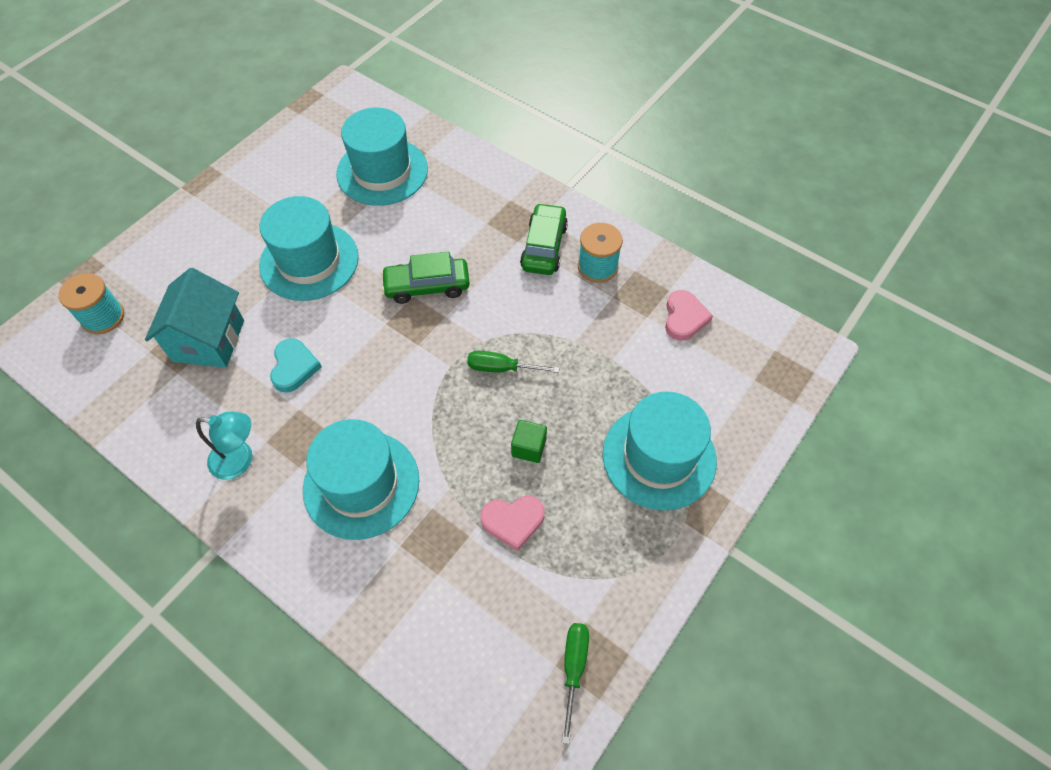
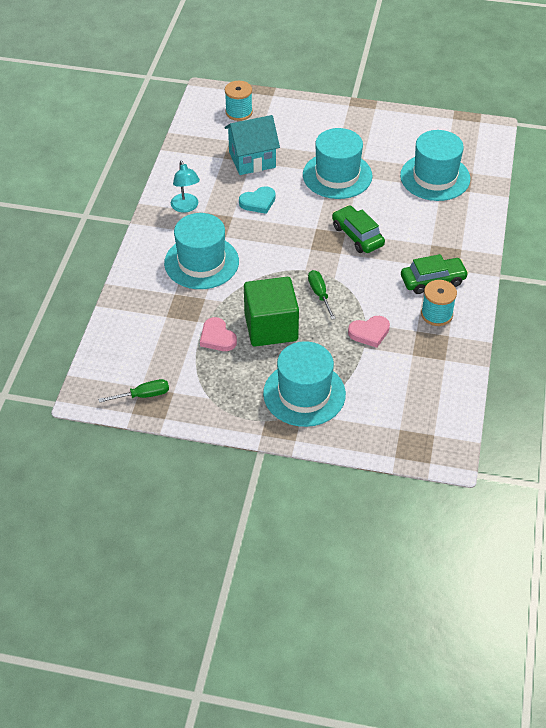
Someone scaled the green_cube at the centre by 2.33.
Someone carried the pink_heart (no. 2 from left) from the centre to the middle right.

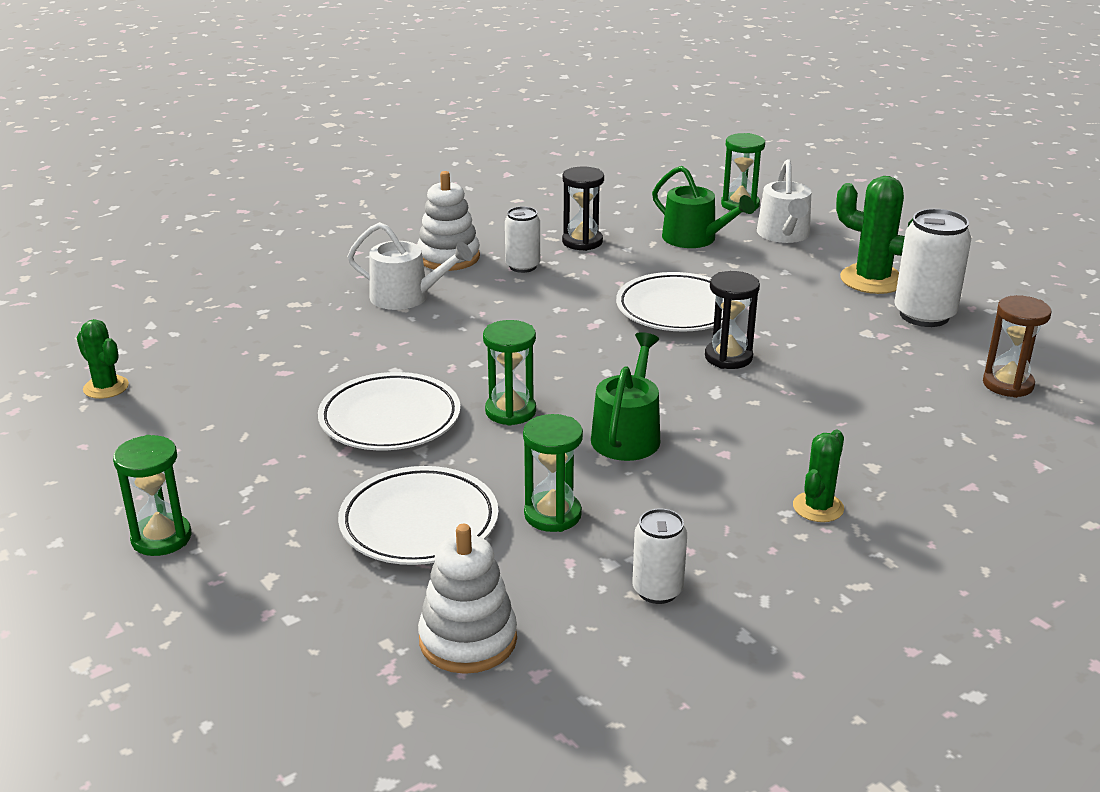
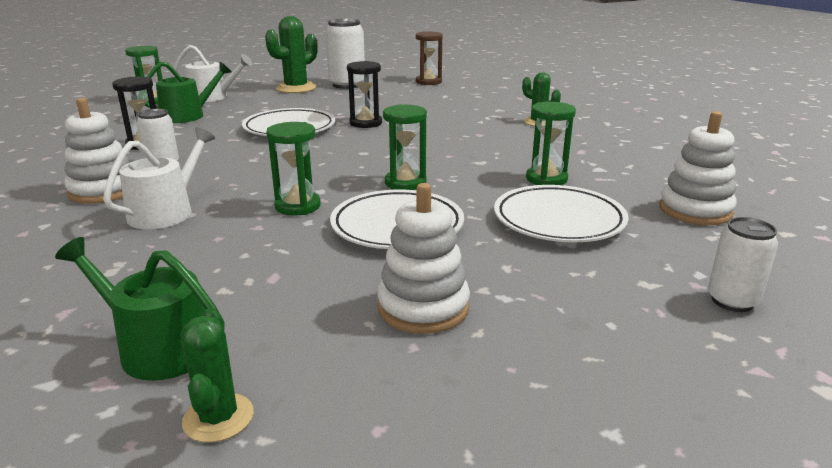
Someone rotated the green_cactus (no. 1 from left) at the middle left by 60 degrees counterclockwise.
Someone carried the green_hourglass (no. 1 from left in the first image) from the middle left to the centre.
Someone carried the green_watering_can (no. 1 from left) from the centre to the middle left.
Someone carried the white_can (no. 2 from left in the first image) from the bottom centre to the middle right.
Someone put down the white_stacking_toy (no. 2 from left) at the centre.

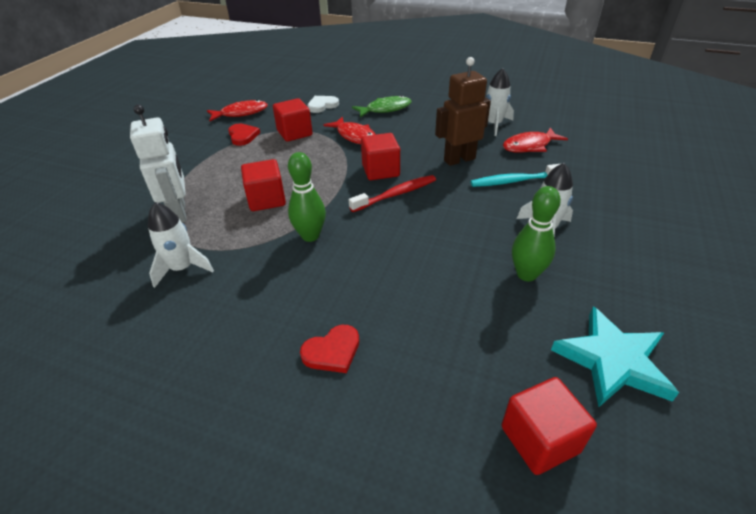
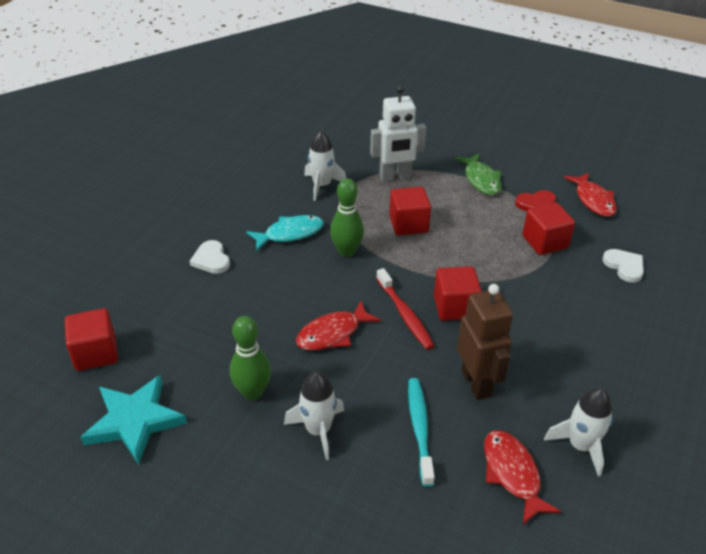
Someone repainted the red_heart (no. 2 from left) at the bottom centre, which became the white_heart (no. 1 from left) at the middle left.
Someone carried the red_fish (no. 2 from left in the first image) from the top centre to the centre.
Someone carried the green_fish from the top centre to the top right.
Someone put down the turquoise_fish at the centre.

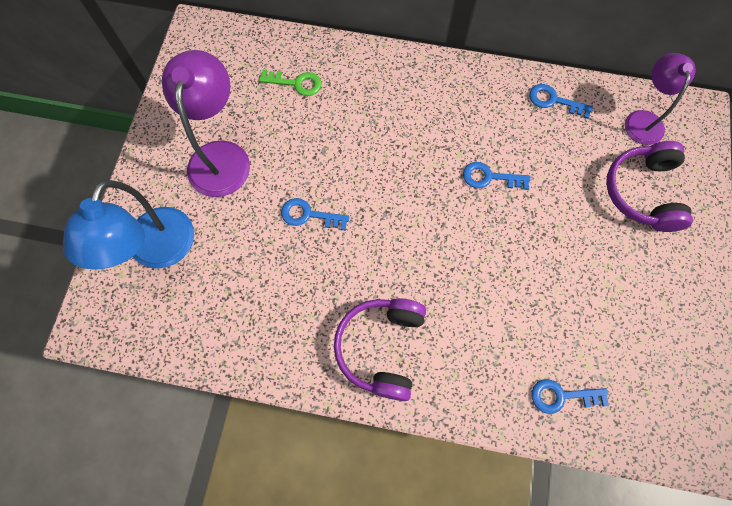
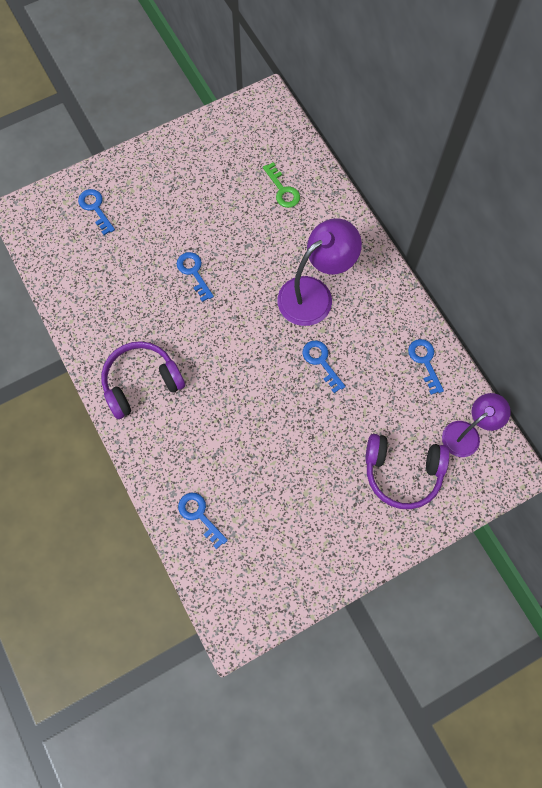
Someone swapped the blue_lamp at the middle left for the blue_key (no. 1 from left) at the top left.
Someone carried the purple_lamp (no. 1 from left) from the top left to the centre.
Someone rotated the purple_headphones (no. 2 from left) at the middle right by 135 degrees counterclockwise.

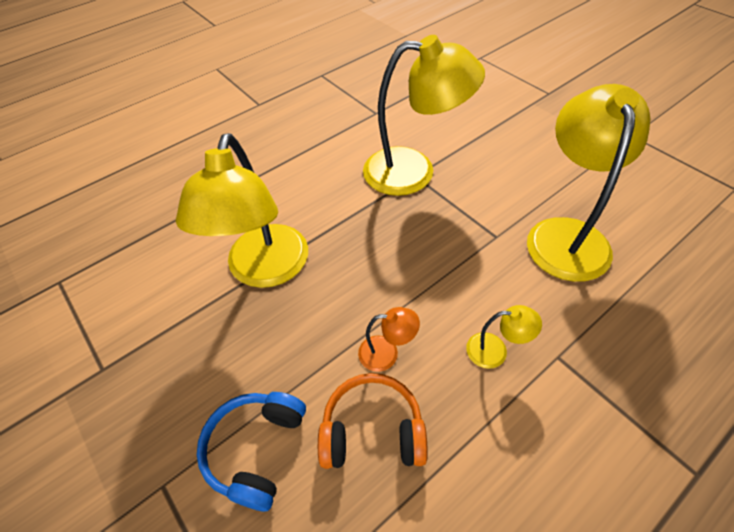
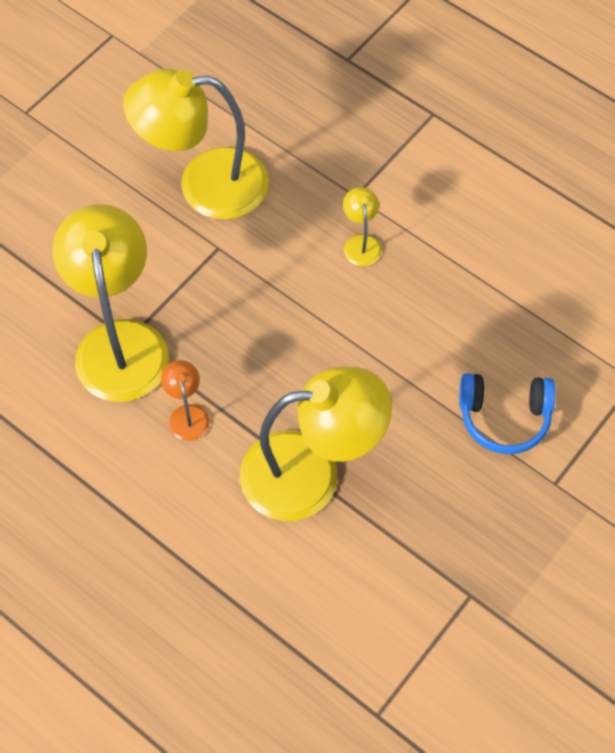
Someone took away the orange_headphones at the bottom centre.
Someone carried the orange_lamp from the centre to the middle left.

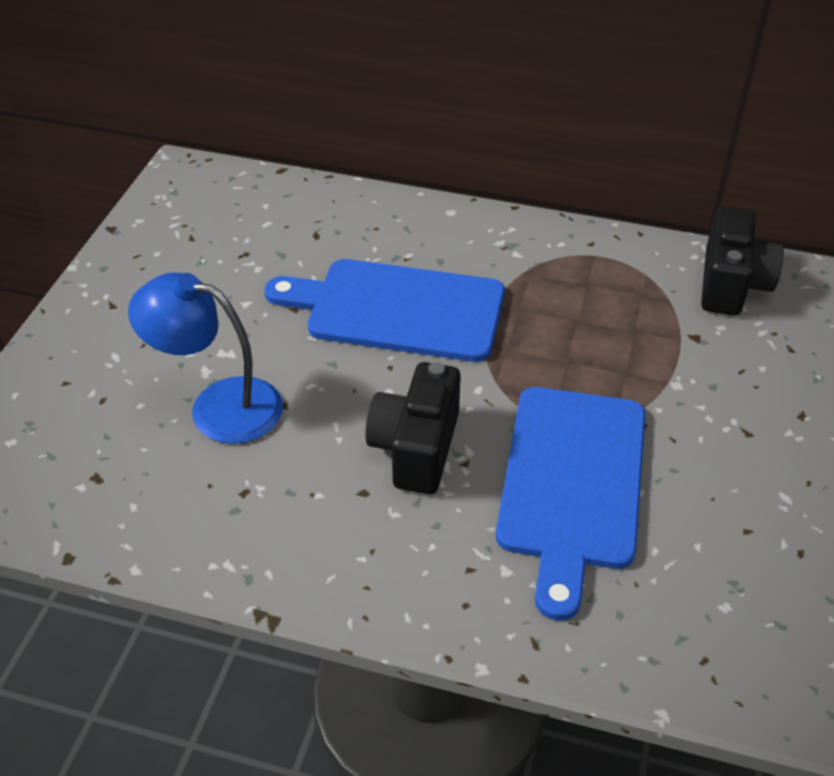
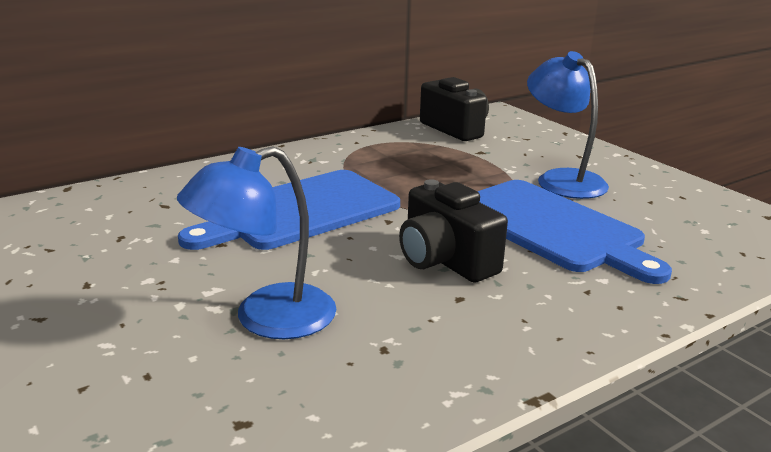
Someone put down the blue_lamp (no. 2 from left) at the top right.

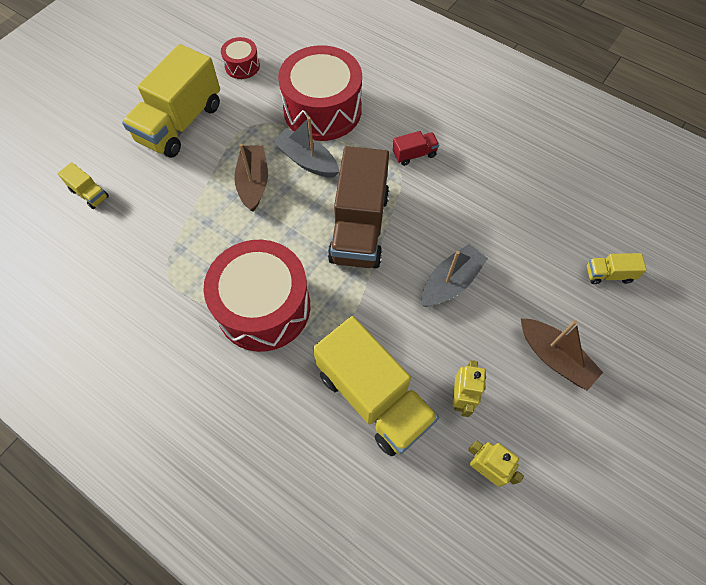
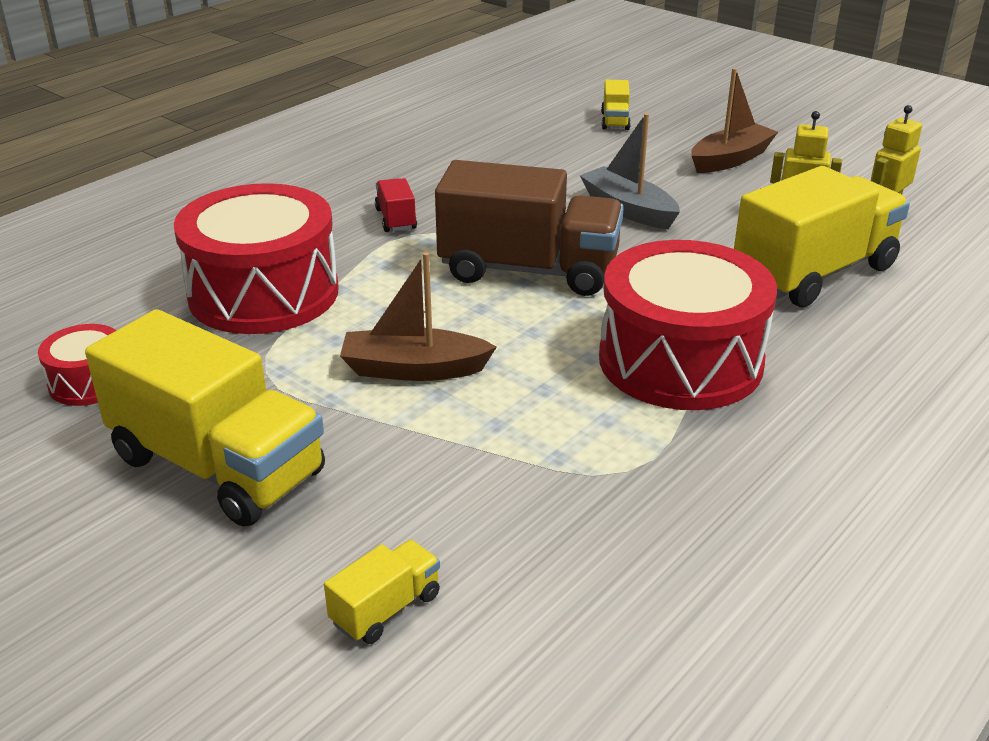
Someone took away the grey_boat (no. 1 from left) at the top centre.

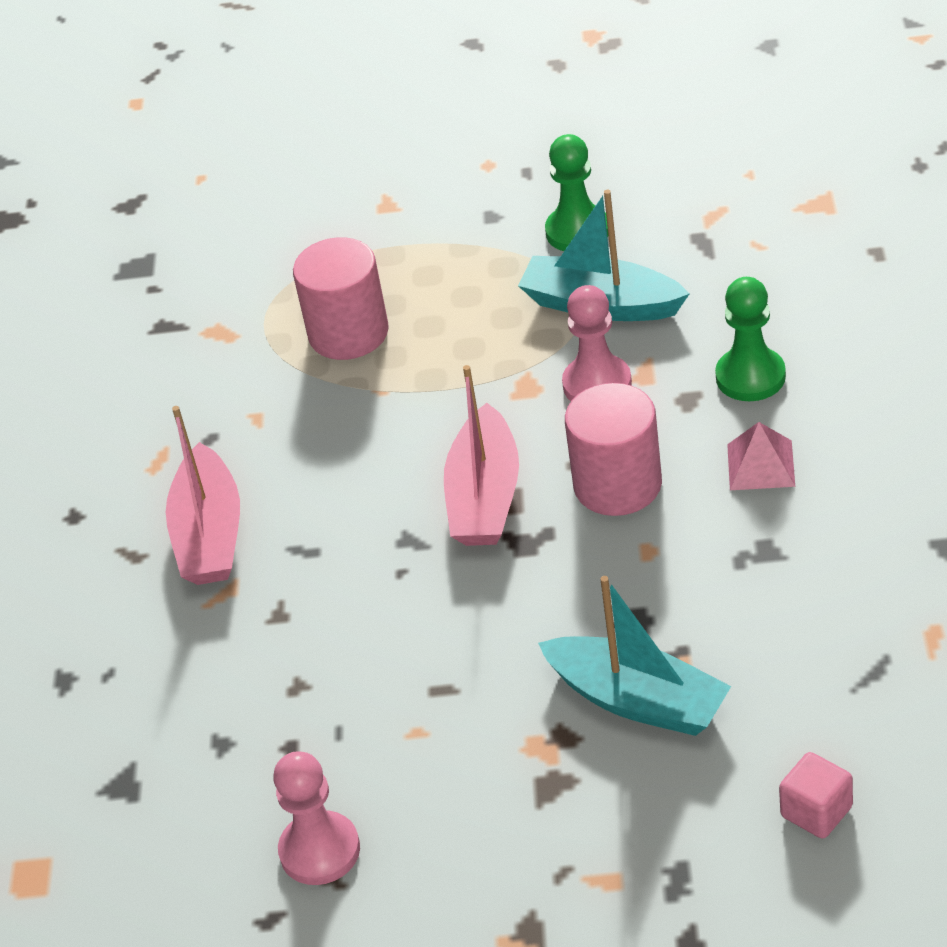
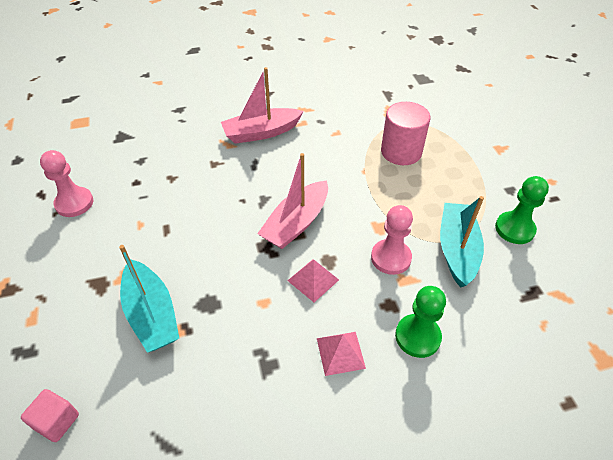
Someone rotated the pink_boat (no. 2 from left) at the centre by 45 degrees counterclockwise.
Someone rotated the turquoise_boat (no. 2 from left in the first image) at the bottom right by 45 degrees counterclockwise.
Someone swapped the pink_cylinder (no. 2 from left) at the centre for the pink_pyramid (no. 1 from left) at the centre.

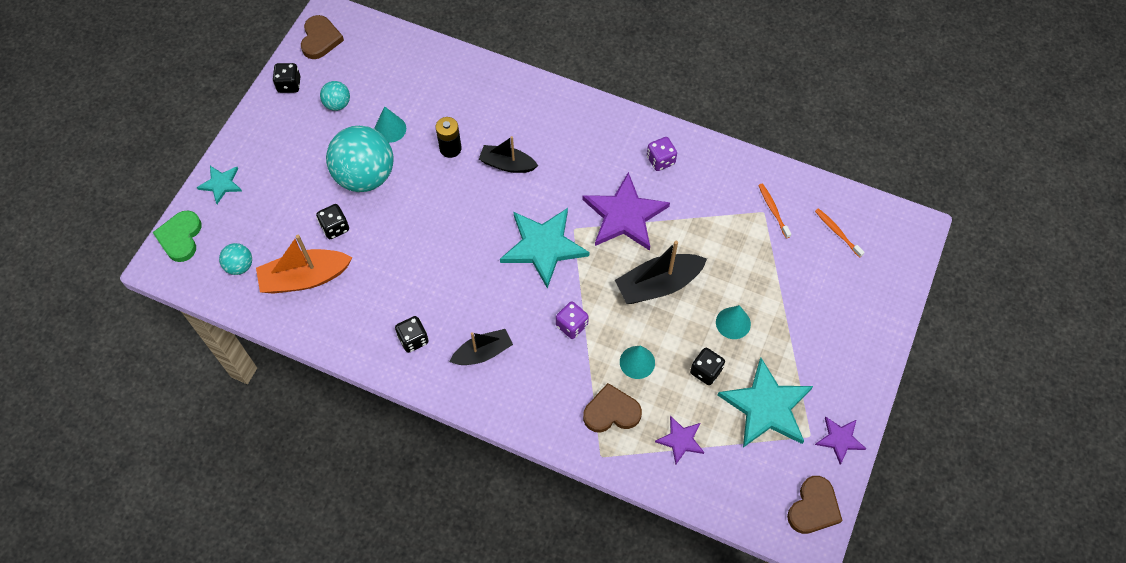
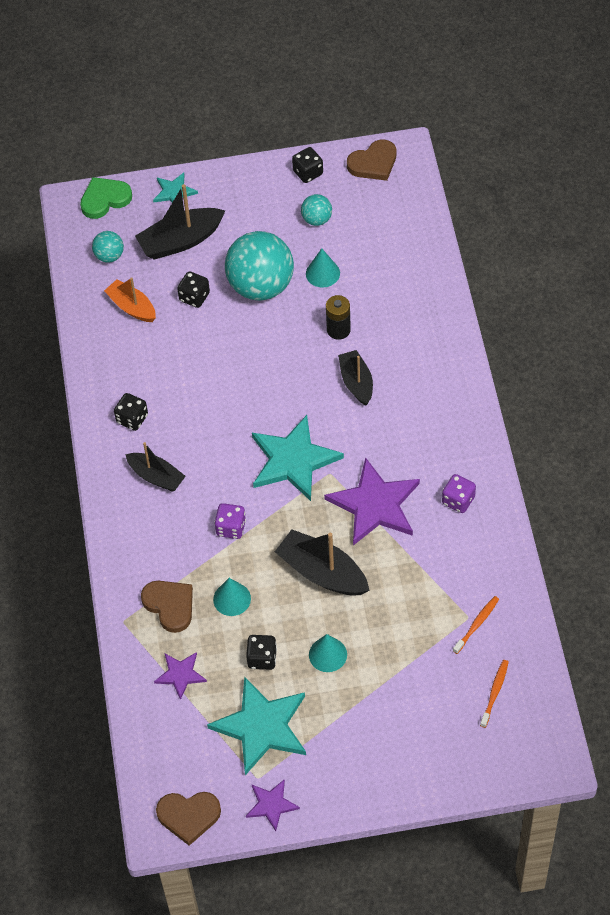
Someone scaled the orange_boat at the middle left by 0.66.
Someone put down the black_boat (no. 2 from left) at the top left.

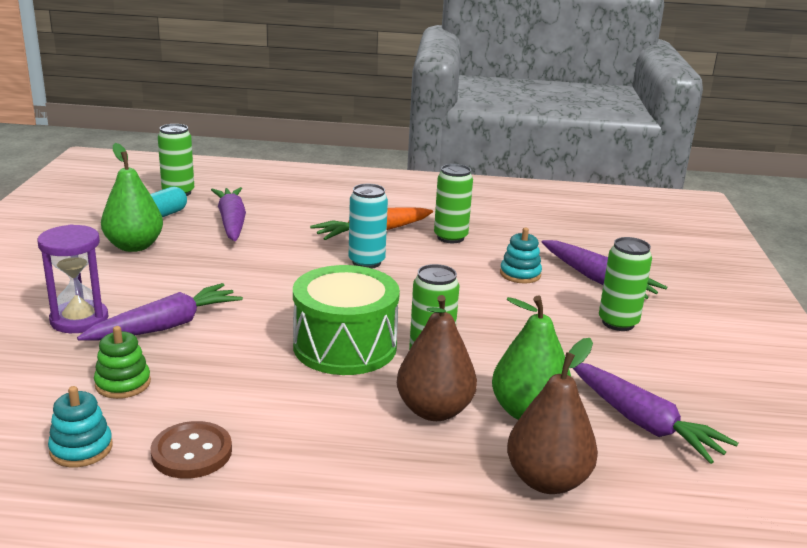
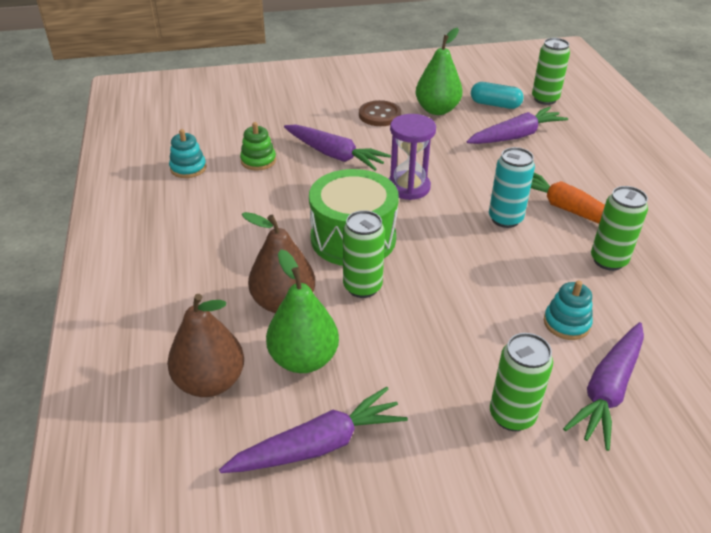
Someone carried the purple_hourglass from the middle left to the top centre.
Someone carried the brown_button from the bottom left to the top centre.
Someone rotated the purple_carrot (no. 4 from left in the first image) at the bottom right by 150 degrees counterclockwise.

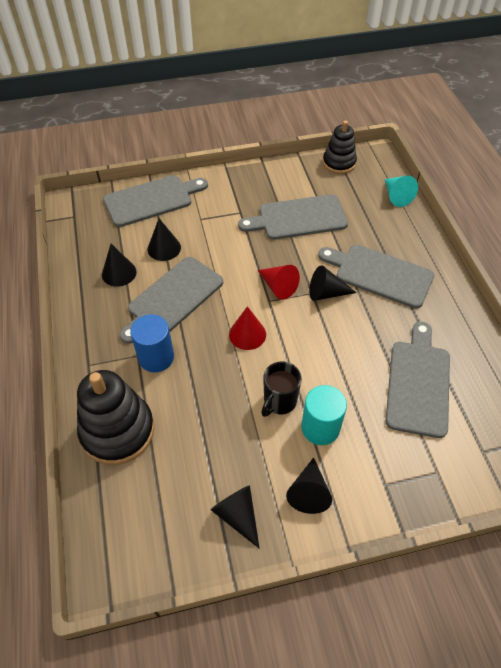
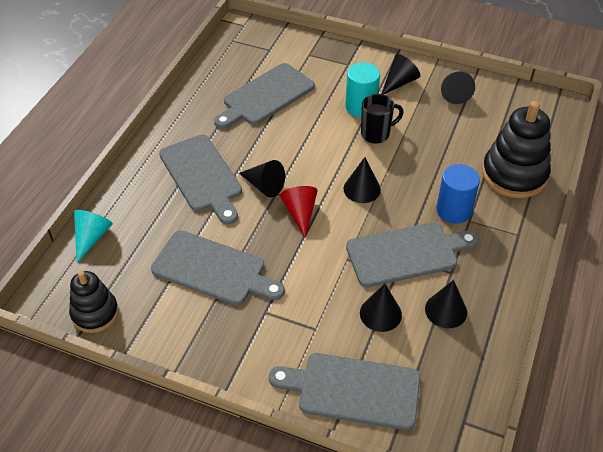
Someone repainted the red_cone (no. 1 from left) at the centre, which became the black_cone (no. 2 from left) at the centre.

